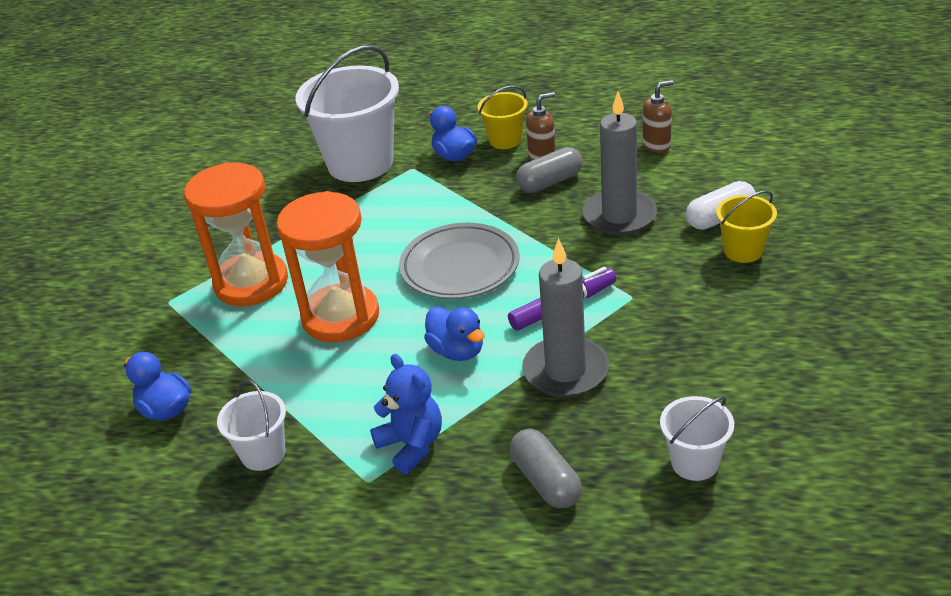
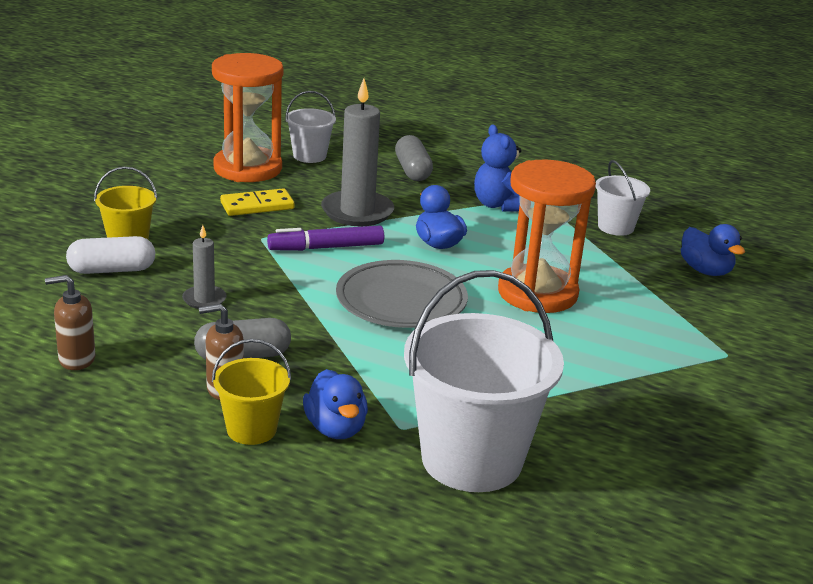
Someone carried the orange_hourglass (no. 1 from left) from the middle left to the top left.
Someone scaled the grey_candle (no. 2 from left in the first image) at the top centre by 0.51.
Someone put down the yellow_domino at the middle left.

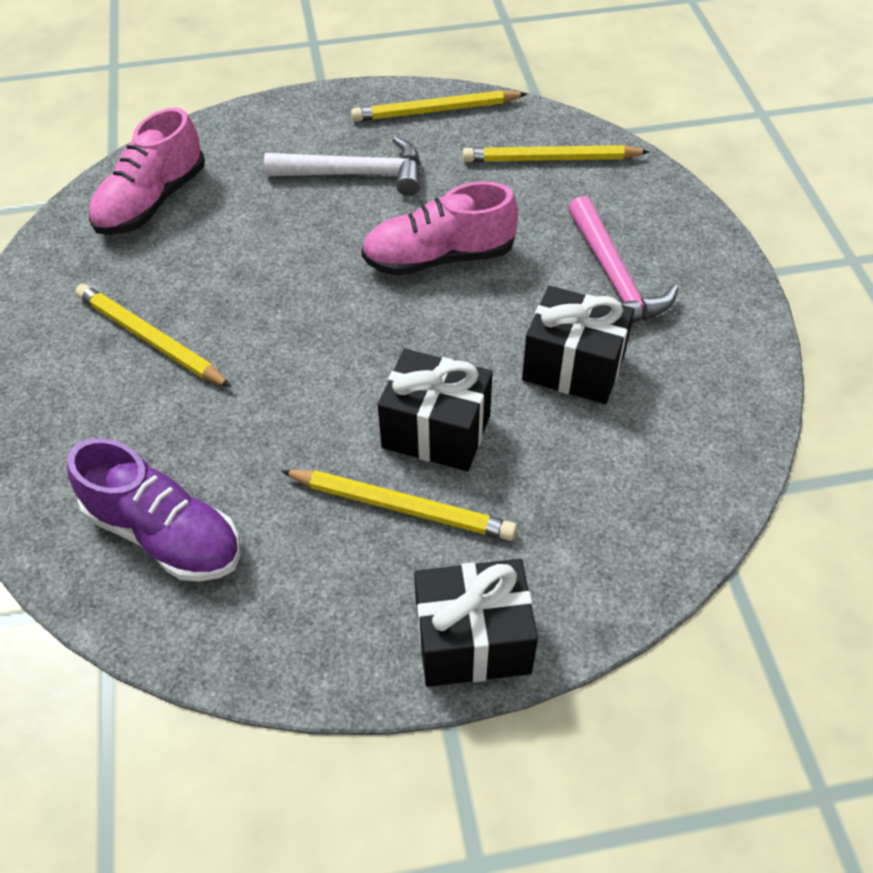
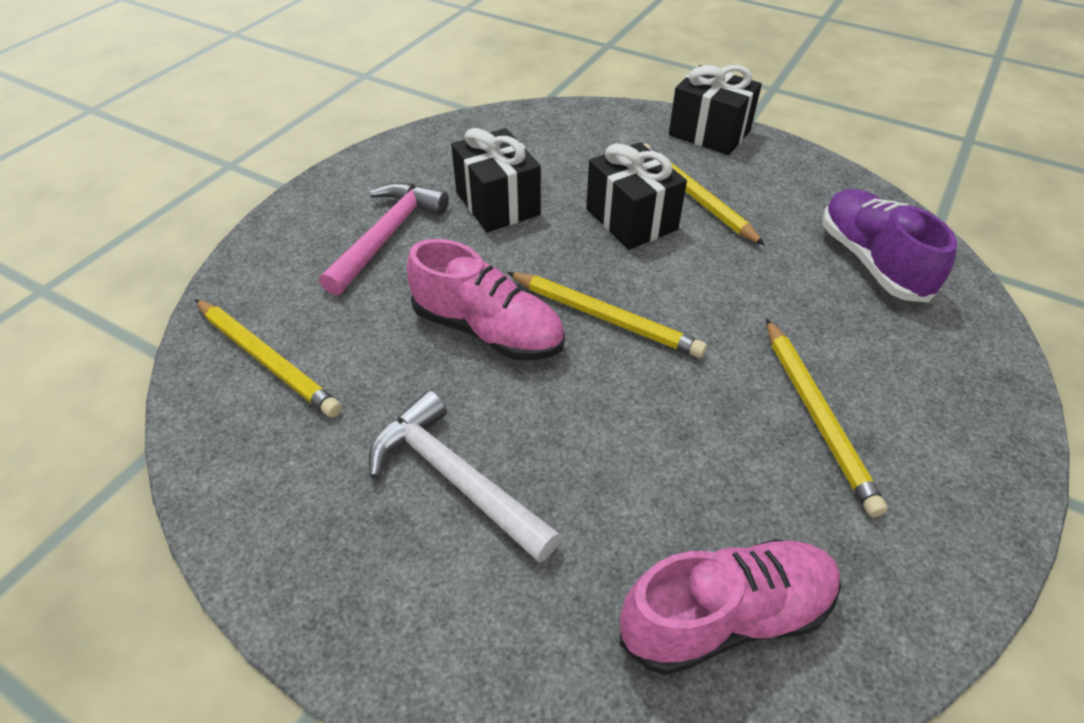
Someone carried the yellow_pencil (no. 3 from left in the first image) from the top centre to the centre.

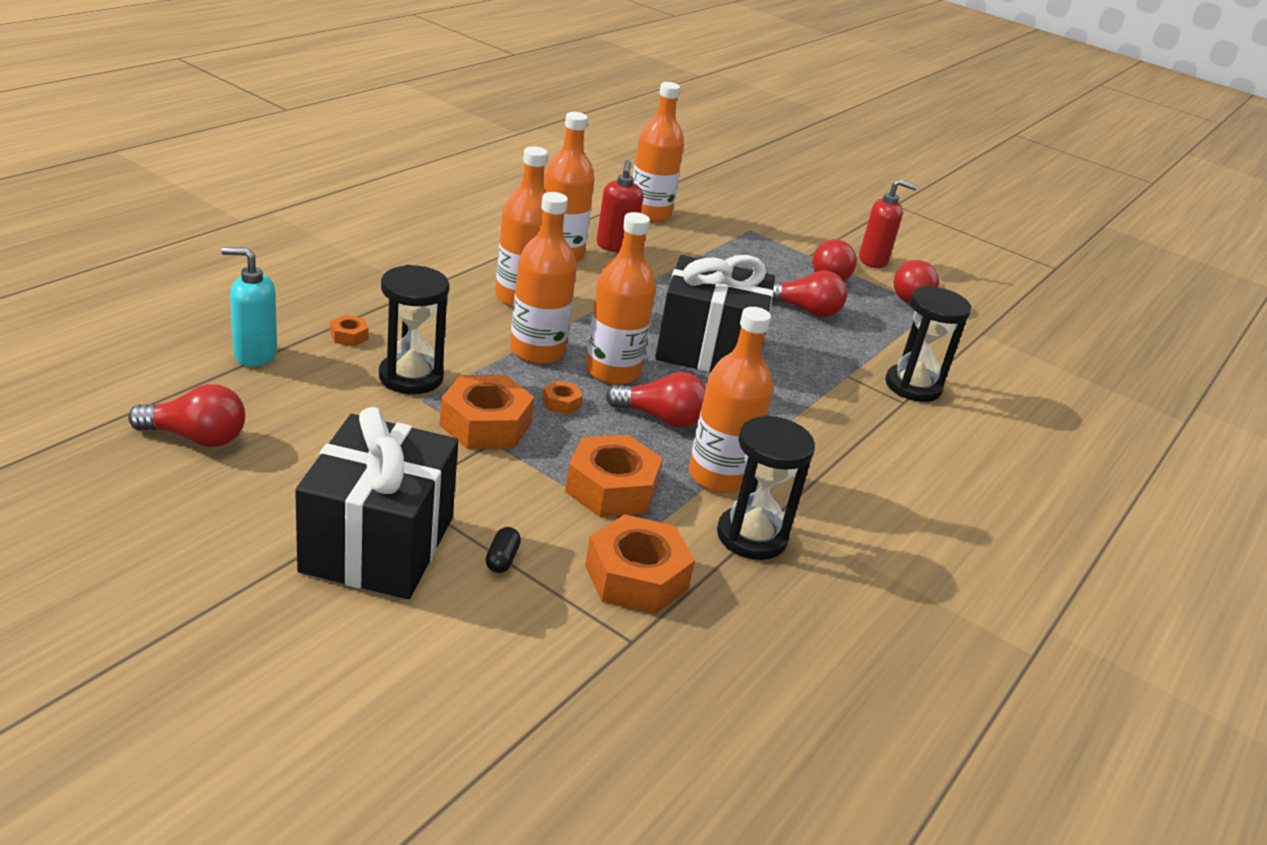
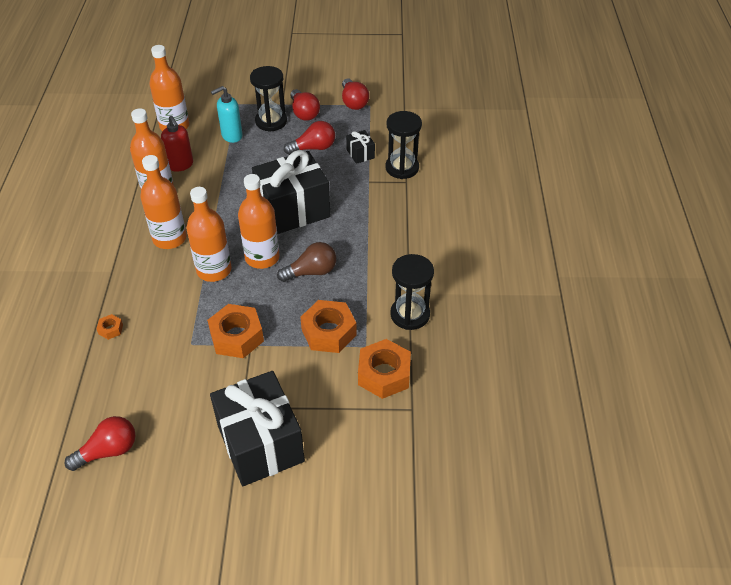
Someone carried the turquoise_soap_dispenser from the middle left to the top left.
Someone carried the black_hourglass (no. 1 from left) from the middle left to the top centre.
Someone took away the black_capsule at the centre.
Someone took away the orange_nut (no. 3 from left) at the centre.
Someone repainted the red_light_bulb (no. 2 from left) at the centre, which became the brown_light_bulb at the centre.
Someone took away the orange_bottle (no. 6 from left) at the centre.
Someone took away the red_soap_dispenser (no. 2 from left) at the top right.
Someone put down the black_gift (no. 3 from left) at the top centre.

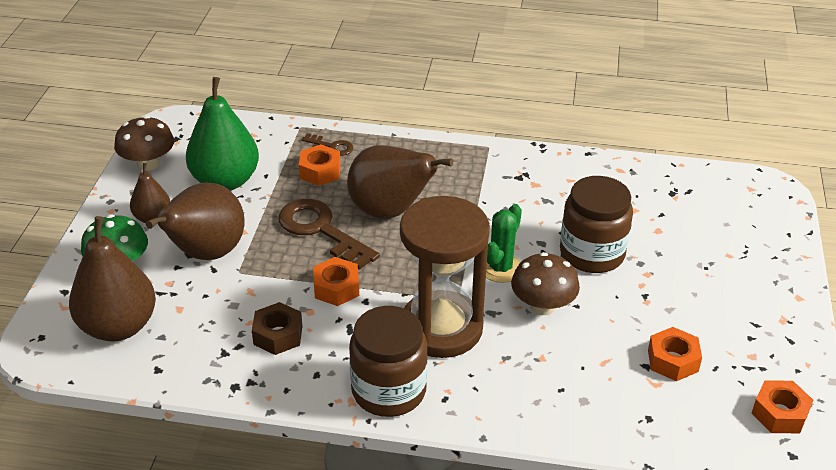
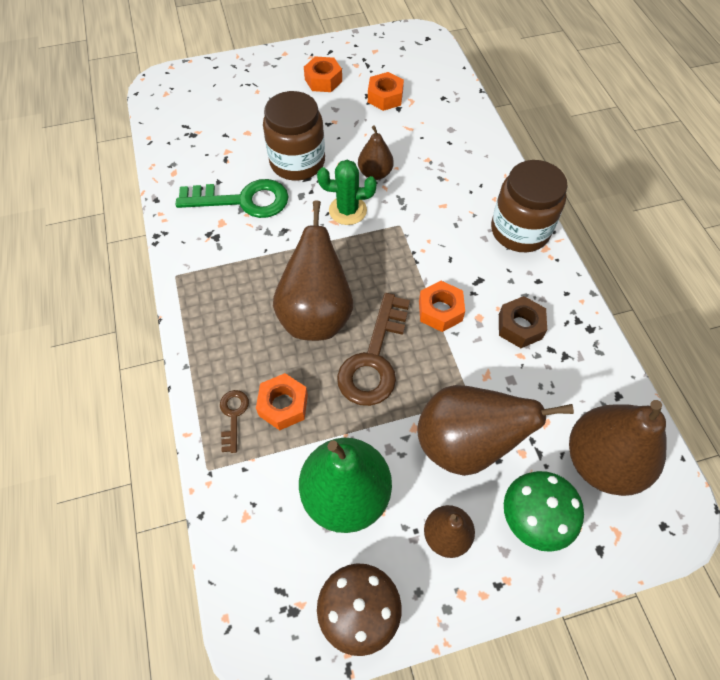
Someone took away the brown_hourglass at the centre.
Someone swapped the brown_mushroom (no. 2 from left) at the centre for the brown_pear (no. 2 from left) at the top centre.
Someone carried the orange_nut (no. 4 from left in the first image) from the bottom right to the top centre.
Someone put down the green_key at the top left.

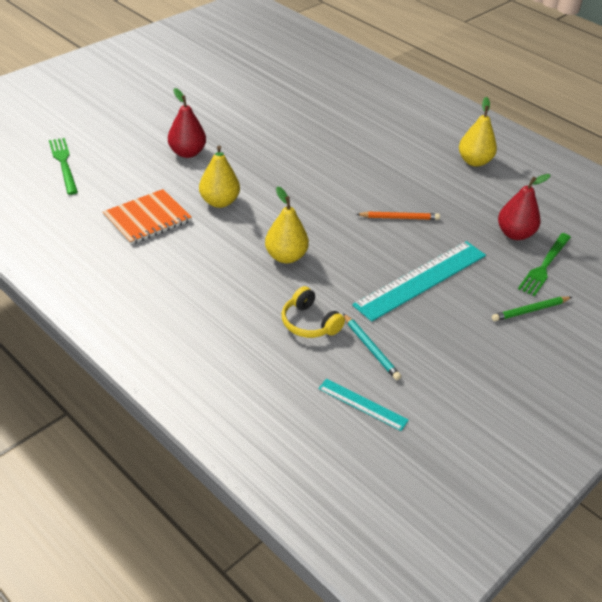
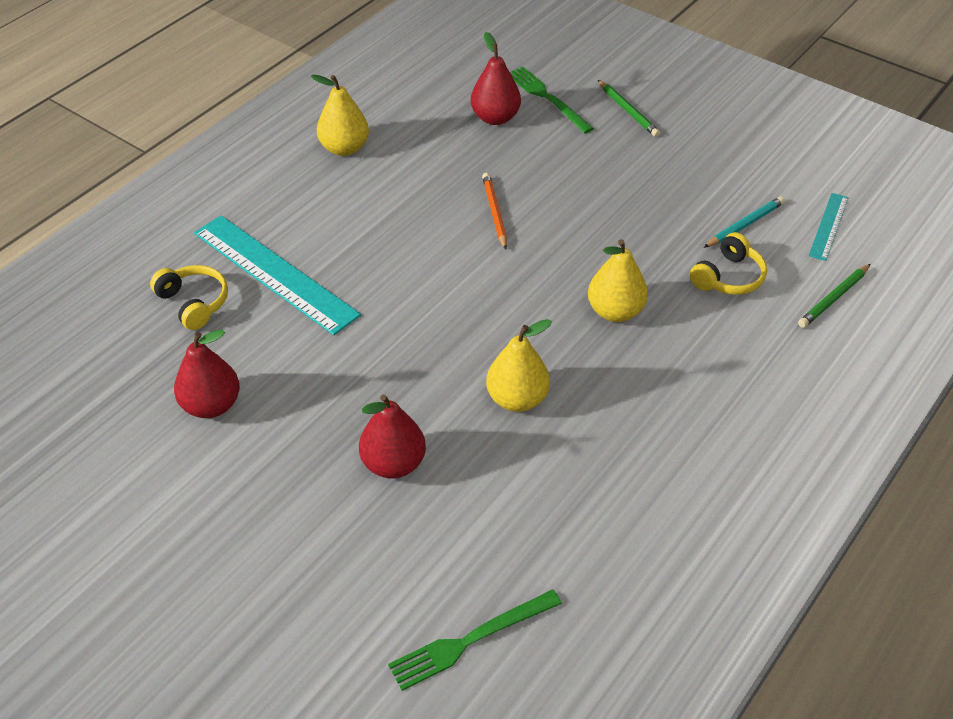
Someone took away the orange_notebook at the middle left.
Someone carried the turquoise_ruler (no. 2 from left in the first image) from the middle right to the middle left.
Someone rotated the green_fork (no. 2 from left) at the middle right by 150 degrees counterclockwise.
Someone put down the yellow_headphones (no. 1 from left) at the middle left.
Someone put down the red_pear (no. 1 from left) at the middle left.
Someone put down the green_pencil (no. 2 from left) at the middle right.

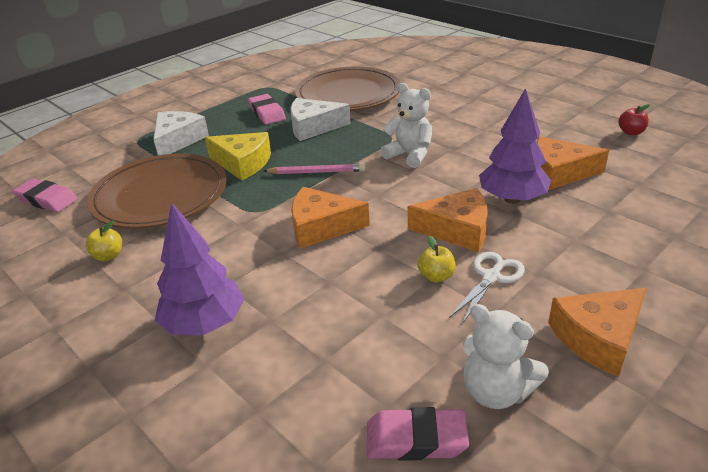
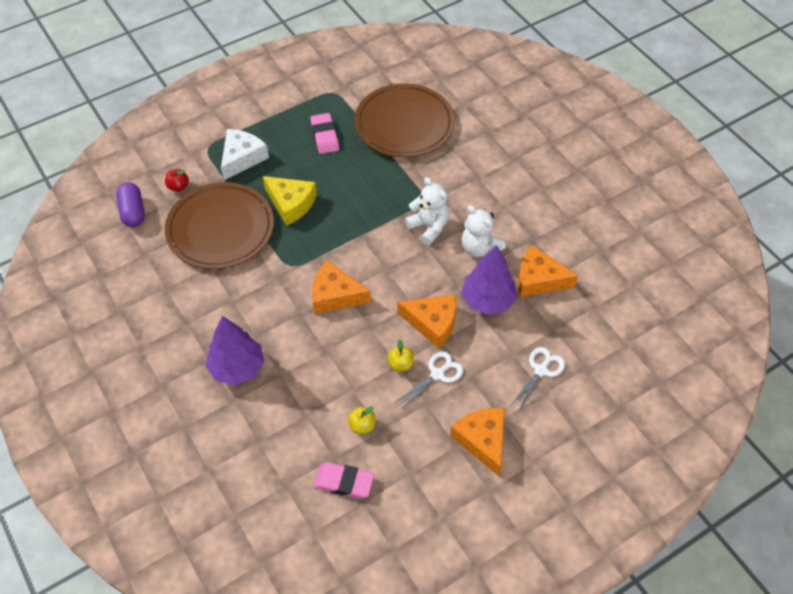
Someone swapped the pink_eraser (no. 1 from left) at the middle left for the purple_capsule at the middle left.
Someone carried the yellow_apple (no. 1 from left) from the middle left to the bottom centre.
Someone took away the pink_pencil at the centre.
Someone took away the white_cheese (no. 2 from left) at the top centre.
Someone carried the white_teddy_bear (no. 2 from left) from the bottom right to the centre.
Someone rotated the orange_cheese (no. 4 from left in the first image) at the bottom right by 90 degrees clockwise.
Someone carried the red_apple from the top right to the top left.
Someone put down the white_scissors (no. 2 from left) at the middle right.

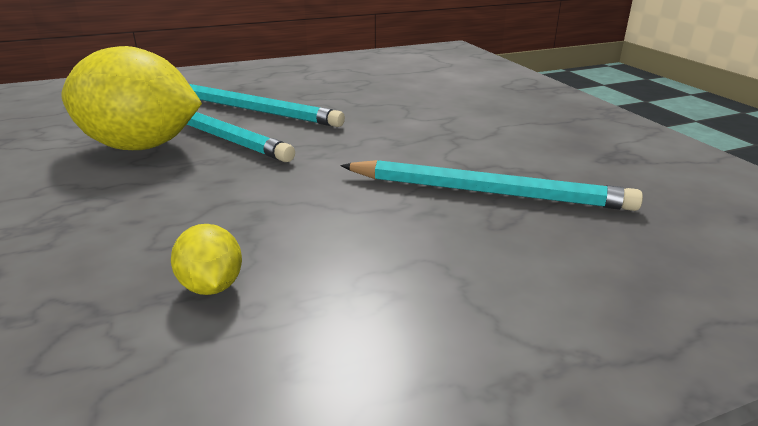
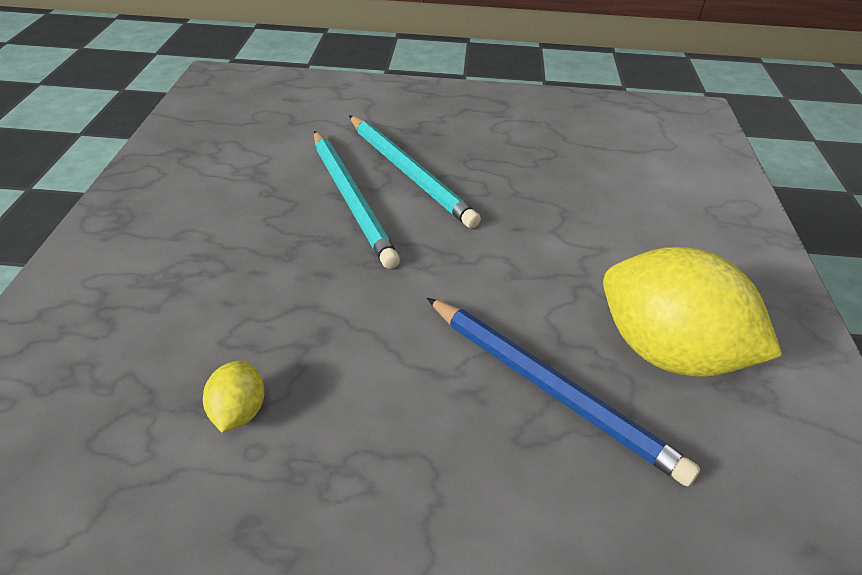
Someone carried the yellow_lemon (no. 1 from left in the first image) from the top left to the middle right.
Someone repainted the turquoise_pencil (no. 3 from left) at the centre, which became the blue_pencil at the bottom centre.

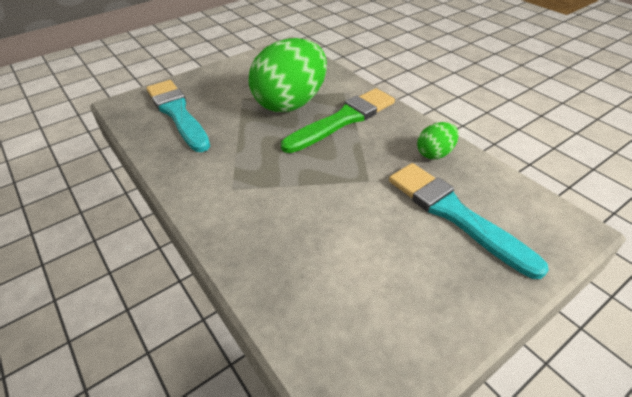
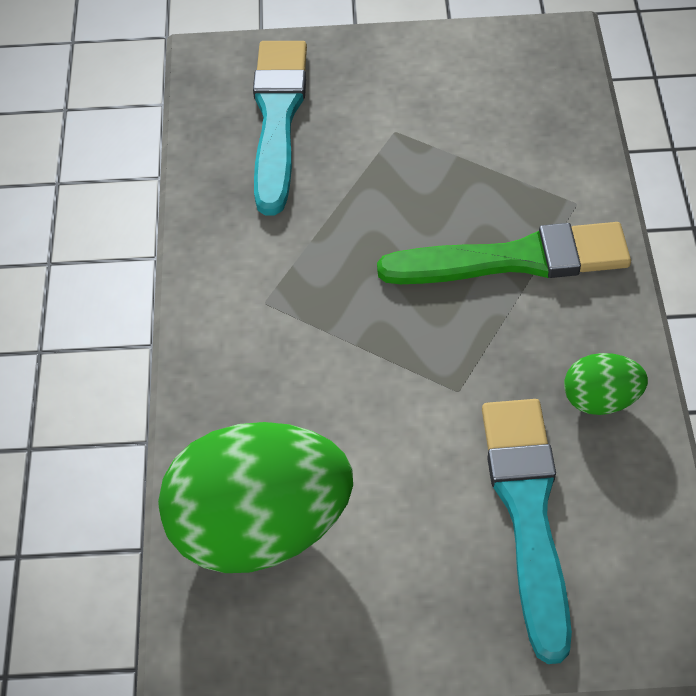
Someone carried the green_egg (no. 1 from left) from the top centre to the bottom centre.

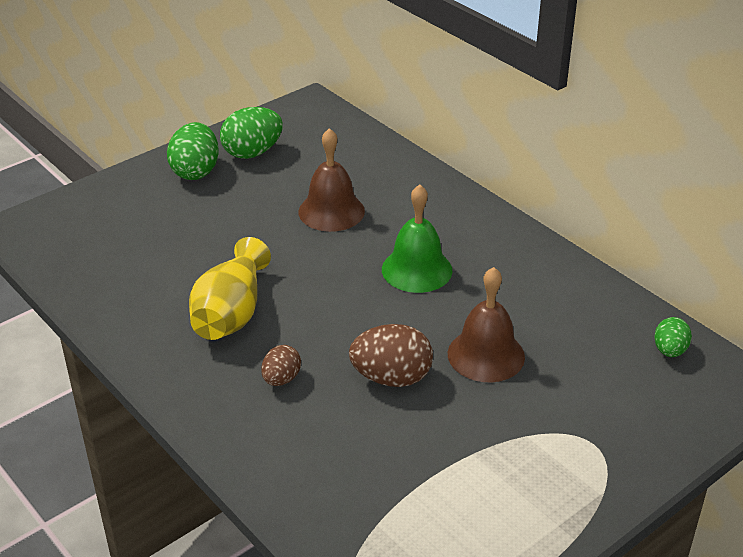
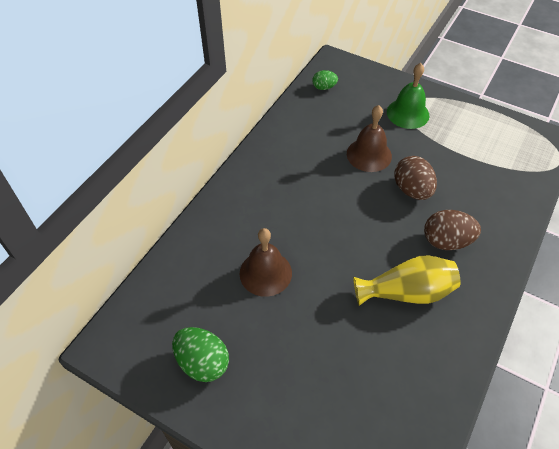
Someone took away the green_egg (no. 1 from left) at the top left.
Someone scaled the brown_egg (no. 1 from left in the first image) at the centre by 1.69.
Someone carried the green_bell from the centre to the top right.

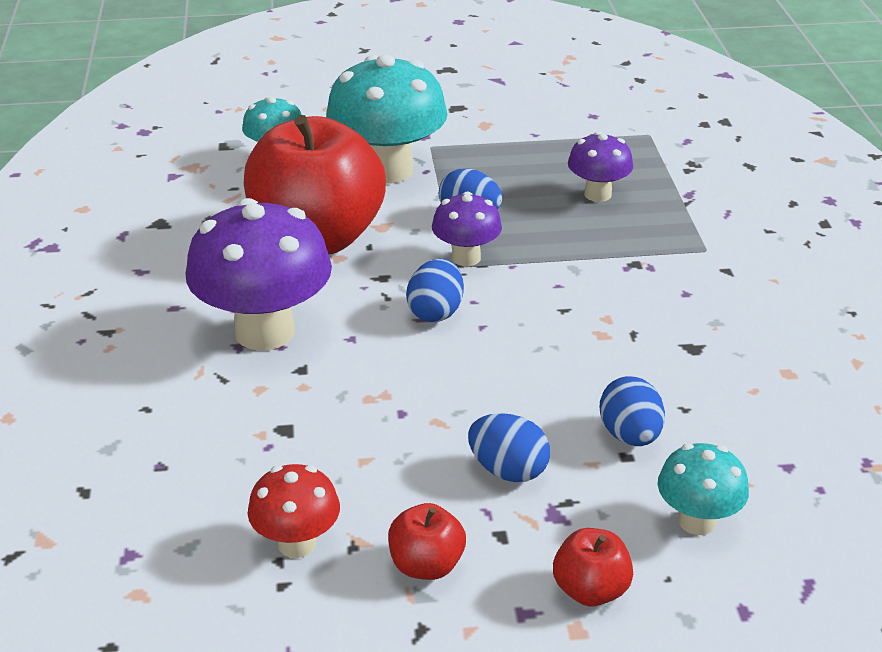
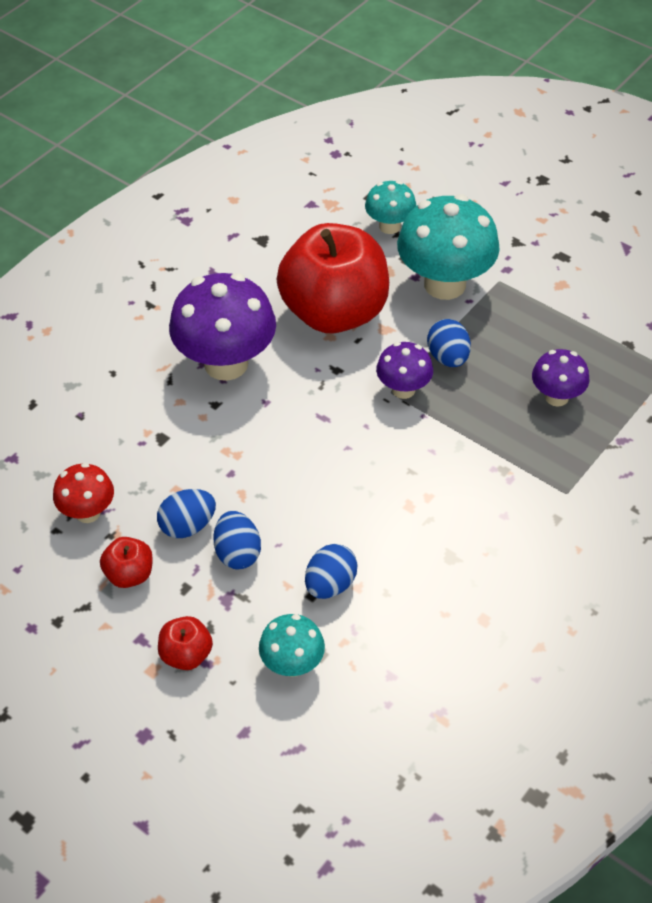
Someone carried the blue_egg (no. 1 from left) from the centre to the middle left.

